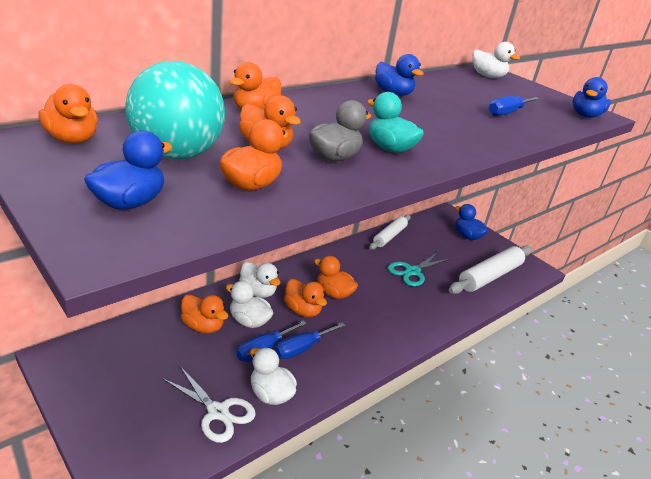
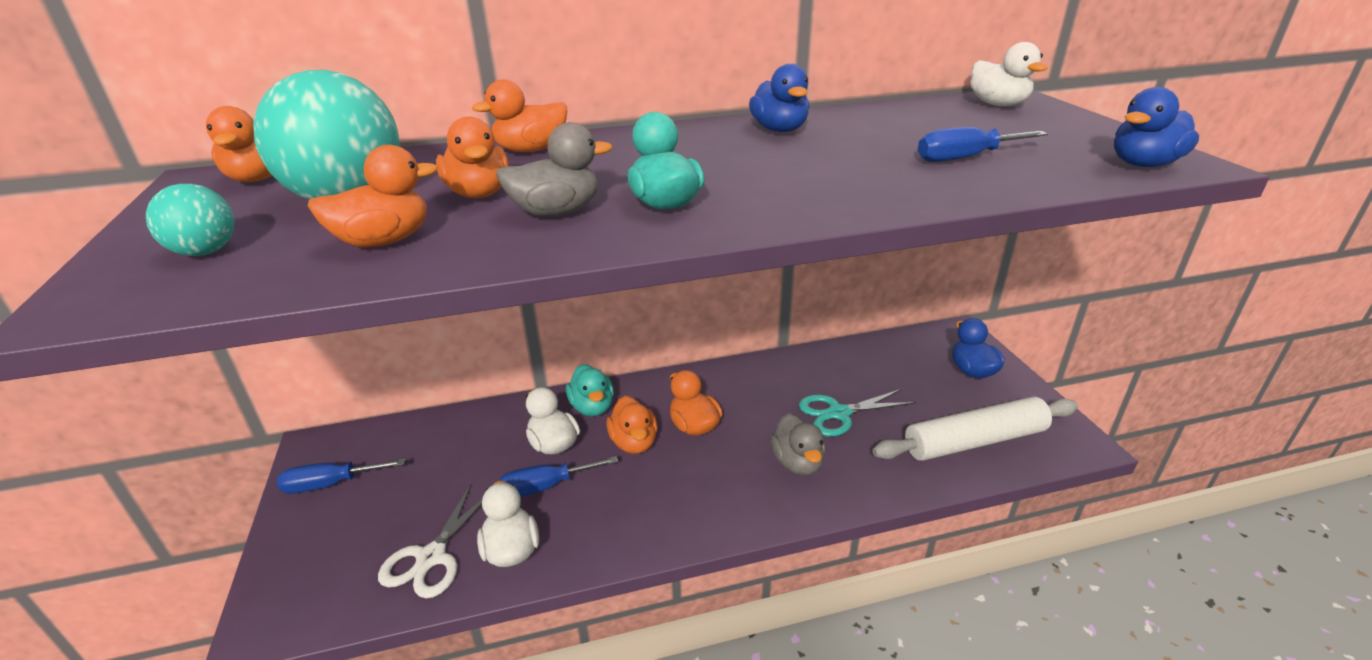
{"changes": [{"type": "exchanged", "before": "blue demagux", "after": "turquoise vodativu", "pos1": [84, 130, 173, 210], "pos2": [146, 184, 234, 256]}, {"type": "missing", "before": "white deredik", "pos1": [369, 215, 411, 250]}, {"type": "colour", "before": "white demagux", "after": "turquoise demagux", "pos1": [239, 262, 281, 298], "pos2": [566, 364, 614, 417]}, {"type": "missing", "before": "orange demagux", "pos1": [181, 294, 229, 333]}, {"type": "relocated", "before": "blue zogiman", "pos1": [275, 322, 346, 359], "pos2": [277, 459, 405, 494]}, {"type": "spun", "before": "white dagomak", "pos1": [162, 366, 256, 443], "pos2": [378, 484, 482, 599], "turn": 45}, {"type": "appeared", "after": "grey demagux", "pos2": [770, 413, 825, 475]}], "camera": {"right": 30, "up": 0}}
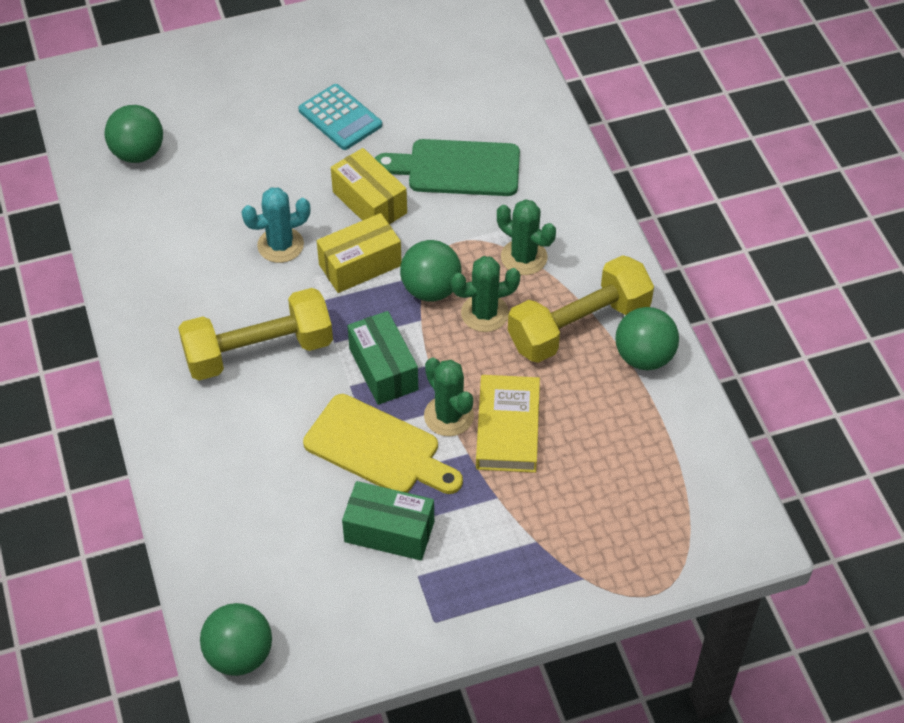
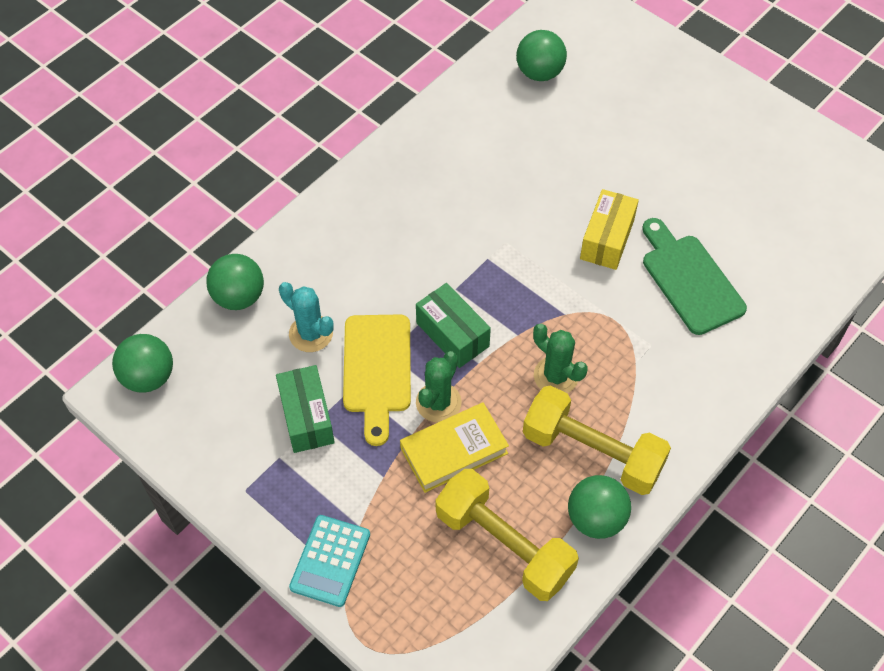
{"changes": [{"type": "relocated", "before": "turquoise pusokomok", "pos1": [298, 84, 382, 150], "pos2": [289, 515, 370, 607]}, {"type": "relocated", "before": "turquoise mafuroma", "pos1": [242, 187, 310, 263], "pos2": [279, 282, 334, 352]}, {"type": "missing", "before": "green mafuroma", "pos1": [497, 199, 556, 275]}, {"type": "missing", "before": "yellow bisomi", "pos1": [317, 213, 402, 293]}, {"type": "relocated", "before": "green vodativu", "pos1": [400, 240, 461, 301], "pos2": [206, 254, 264, 310]}, {"type": "relocated", "before": "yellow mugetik", "pos1": [178, 288, 333, 381], "pos2": [436, 469, 579, 601]}, {"type": "spun", "before": "green bisomi", "pos1": [347, 311, 418, 405], "pos2": [416, 283, 491, 368], "turn": -75}], "camera": {"right": 60, "up": 5}}
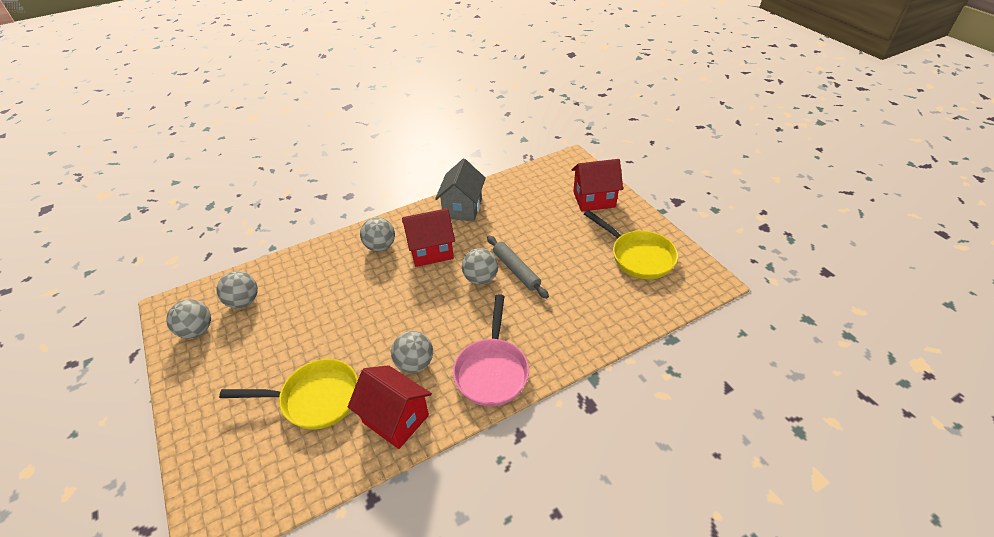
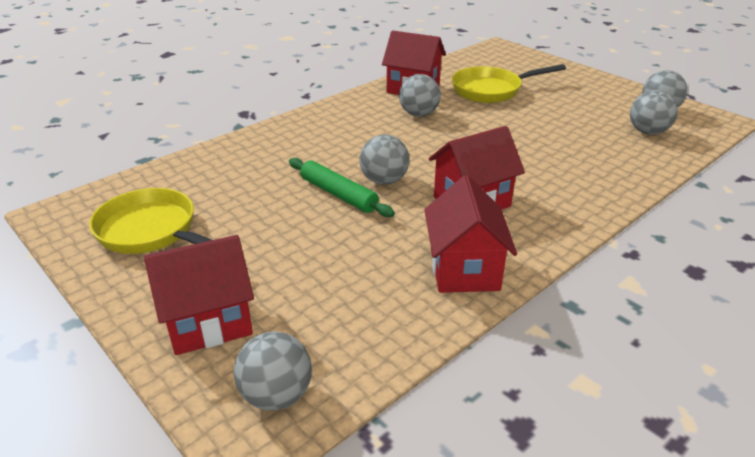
{"changes": [{"type": "colour", "before": "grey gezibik", "after": "red gezibik", "pos1": [435, 159, 486, 222], "pos2": [424, 175, 517, 293]}, {"type": "relocated", "before": "grey vodativu", "pos1": [360, 217, 395, 251], "pos2": [234, 331, 312, 411]}, {"type": "colour", "before": "grey deredik", "after": "green deredik", "pos1": [487, 236, 549, 299], "pos2": [289, 158, 395, 217]}, {"type": "missing", "before": "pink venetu", "pos1": [453, 294, 529, 406]}], "camera": {"right": 165, "up": -10}}
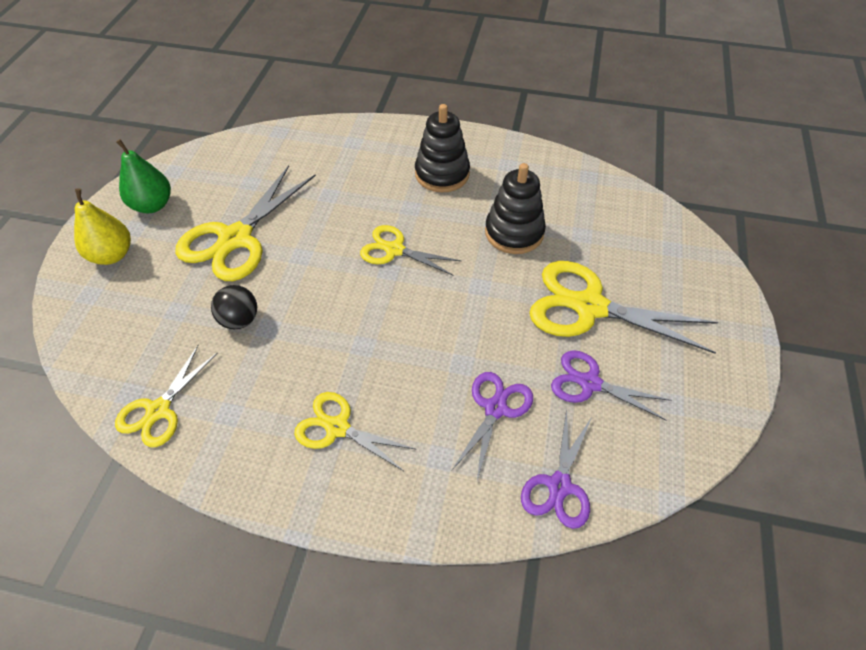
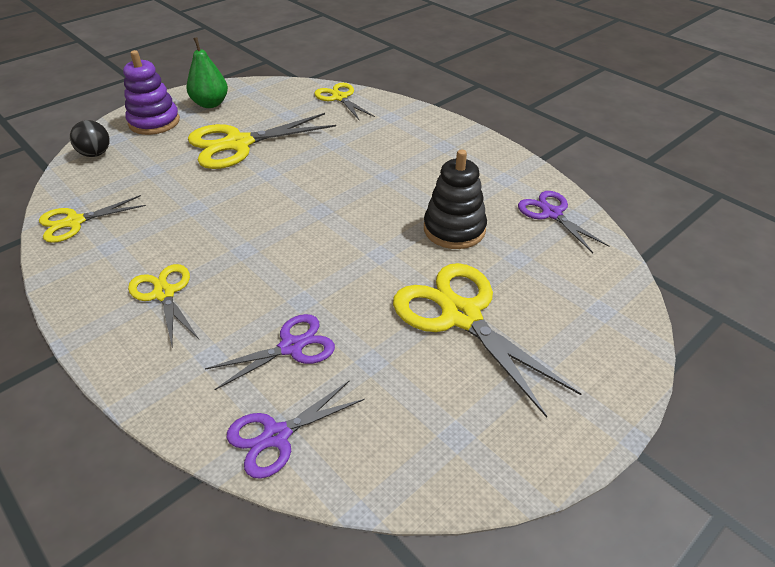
{"changes": [{"type": "missing", "before": "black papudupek", "pos1": [415, 104, 470, 192]}, {"type": "exchanged", "before": "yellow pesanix", "after": "purple papudupek", "pos1": [74, 188, 131, 265], "pos2": [123, 50, 180, 135]}, {"type": "relocated", "before": "yellow dagomak", "pos1": [360, 225, 461, 275], "pos2": [314, 83, 375, 120]}, {"type": "relocated", "before": "black vodativu", "pos1": [211, 285, 257, 329], "pos2": [70, 120, 109, 157]}, {"type": "relocated", "before": "purple dagomak", "pos1": [551, 350, 671, 421], "pos2": [518, 191, 610, 253]}], "camera": {"right": 35, "up": -10}}
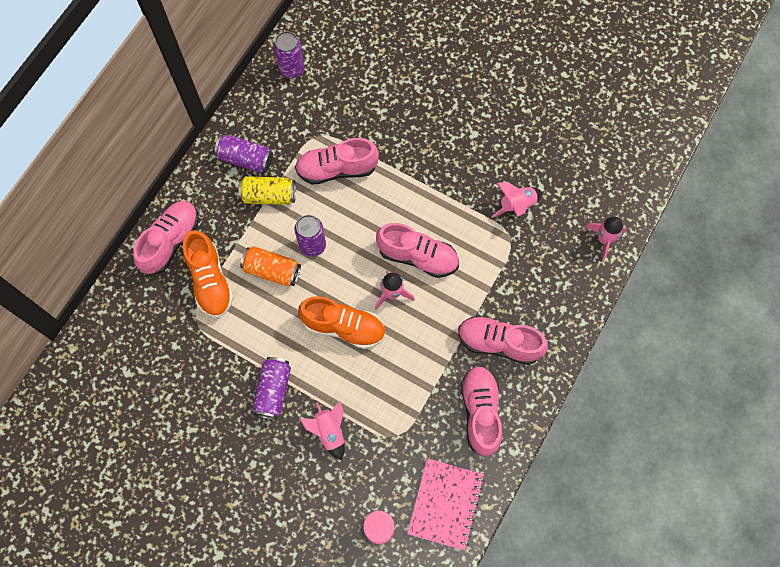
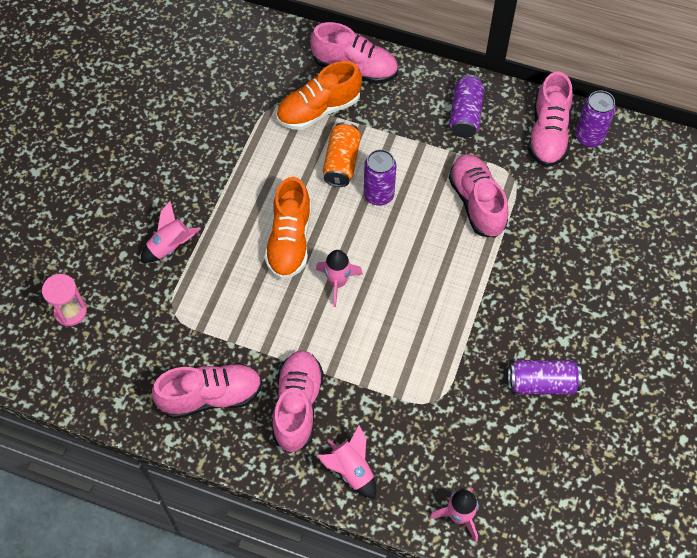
{"changes": [{"type": "missing", "before": "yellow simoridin", "pos1": [238, 176, 296, 205]}, {"type": "relocated", "before": "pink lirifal", "pos1": [491, 182, 542, 218], "pos2": [317, 425, 376, 499]}, {"type": "relocated", "before": "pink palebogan", "pos1": [376, 223, 459, 278], "pos2": [528, 71, 573, 167]}, {"type": "relocated", "before": "purple simoridin", "pos1": [253, 357, 291, 420], "pos2": [508, 360, 582, 395]}, {"type": "missing", "before": "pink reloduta", "pos1": [407, 458, 484, 551]}], "camera": {"right": 80, "up": -10}}
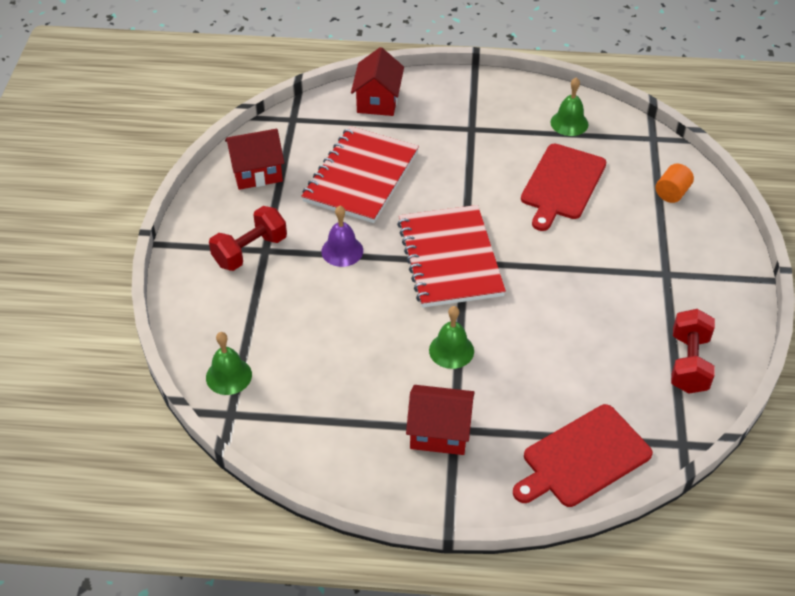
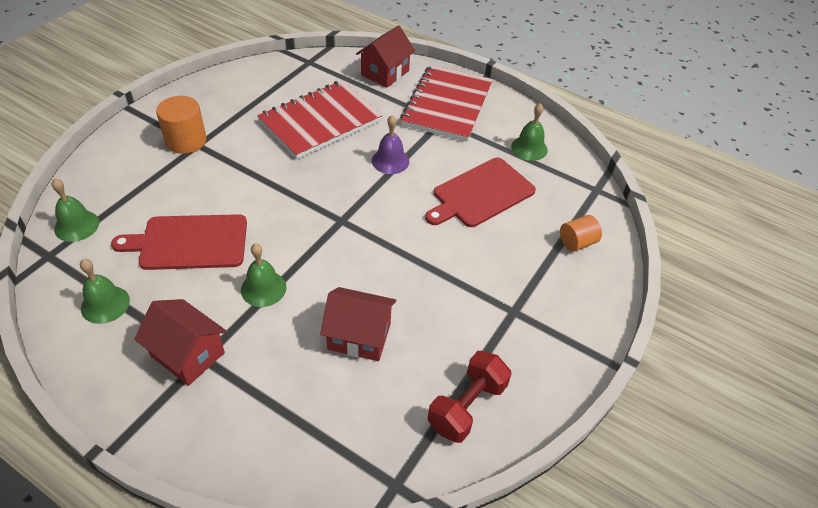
{"changes": [{"type": "relocated", "before": "red gezibik", "pos1": [225, 129, 284, 190], "pos2": [320, 287, 396, 361]}, {"type": "relocated", "before": "red reloduta", "pos1": [397, 205, 506, 308], "pos2": [400, 65, 493, 142]}, {"type": "exchanged", "before": "red mugetik", "after": "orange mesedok", "pos1": [209, 206, 287, 271], "pos2": [156, 96, 206, 154]}, {"type": "relocated", "before": "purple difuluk", "pos1": [321, 206, 363, 267], "pos2": [372, 115, 409, 174]}, {"type": "relocated", "before": "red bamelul", "pos1": [513, 404, 653, 507], "pos2": [111, 214, 247, 270]}, {"type": "appeared", "after": "green difuluk", "pos2": [80, 259, 130, 324]}], "camera": {"right": 25, "up": 0}}
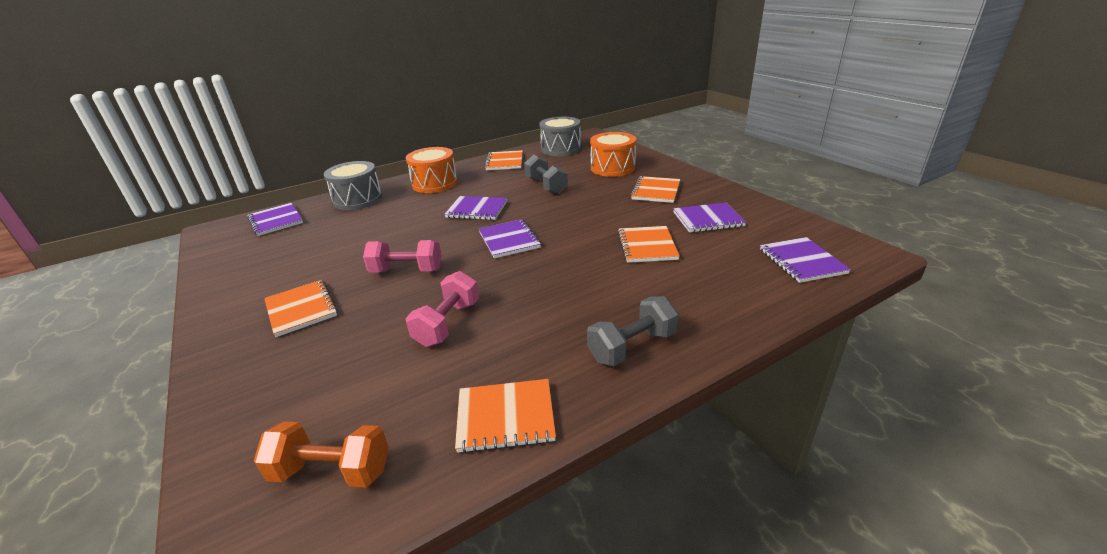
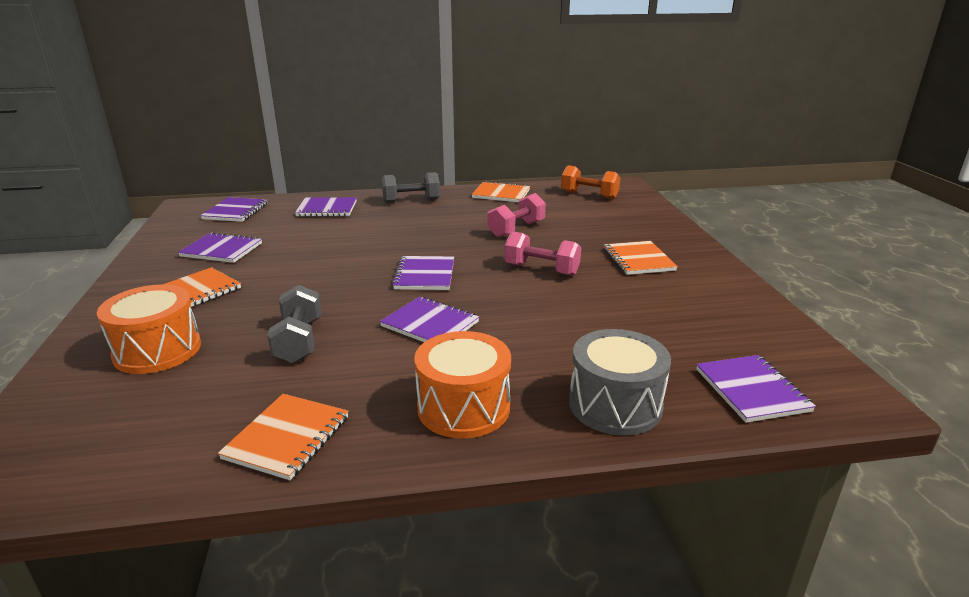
{"changes": [{"type": "missing", "before": "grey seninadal", "pos1": [539, 117, 581, 156]}, {"type": "missing", "before": "orange reloduta", "pos1": [617, 226, 680, 263]}, {"type": "appeared", "after": "purple reloduta", "pos2": [295, 197, 357, 217]}], "camera": {"right": -160, "up": -5}}
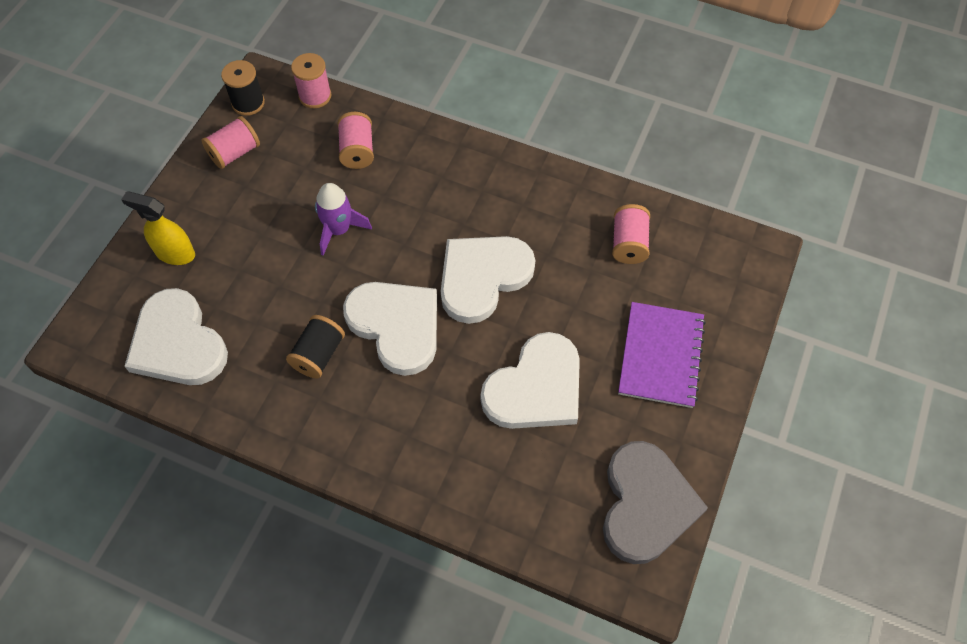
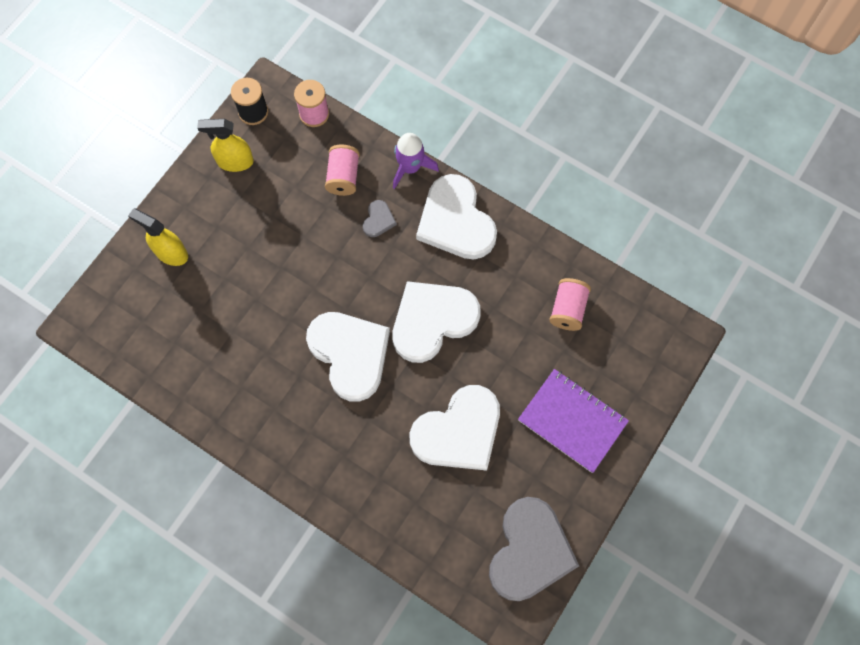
{"changes": [{"type": "exchanged", "before": "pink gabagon", "after": "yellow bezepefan", "pos1": [202, 116, 260, 169], "pos2": [197, 119, 254, 172]}, {"type": "relocated", "before": "purple lirifal", "pos1": [315, 183, 372, 256], "pos2": [393, 133, 439, 189]}, {"type": "relocated", "before": "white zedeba", "pos1": [124, 288, 228, 385], "pos2": [416, 174, 497, 259]}, {"type": "spun", "before": "purple reloduta", "pos1": [618, 302, 706, 408], "pos2": [518, 369, 629, 473], "turn": -75}, {"type": "missing", "before": "black gabagon", "pos1": [286, 315, 345, 378]}, {"type": "appeared", "after": "grey zedeba", "pos2": [363, 200, 397, 237]}], "camera": {"right": 10, "up": 10}}
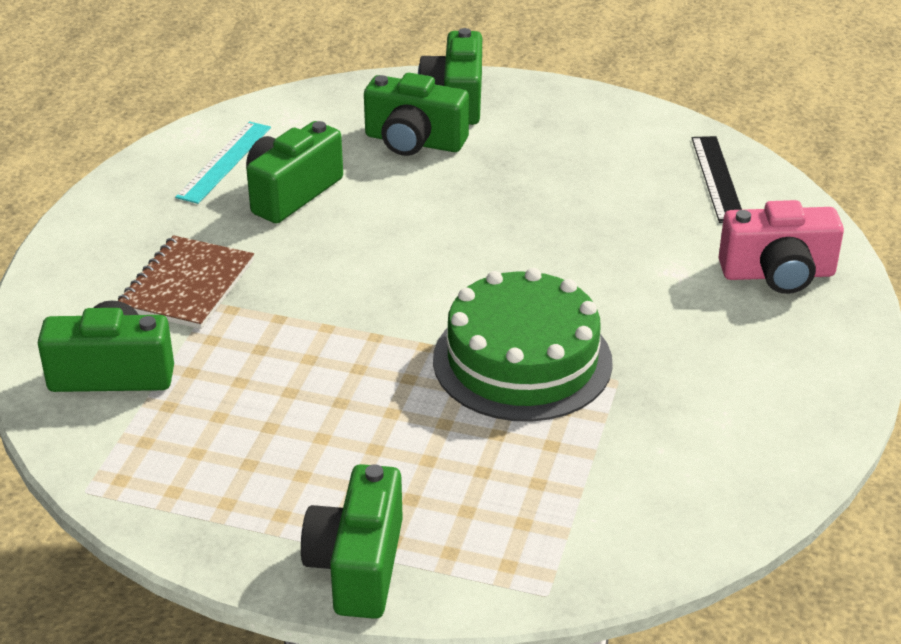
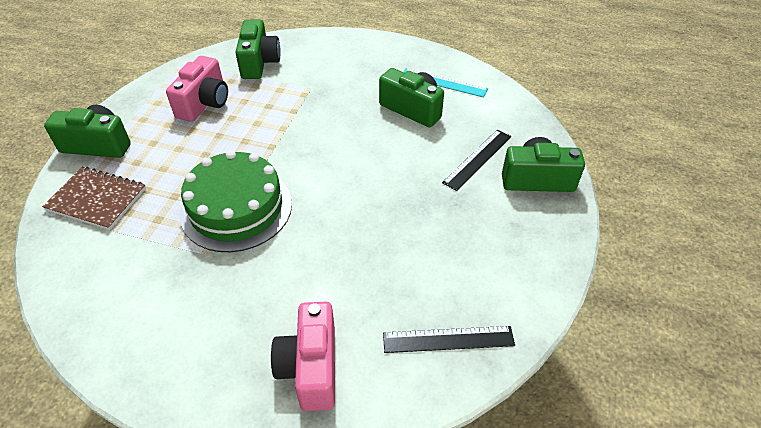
{"changes": [{"type": "exchanged", "before": "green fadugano", "after": "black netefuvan", "pos1": [364, 73, 469, 156], "pos2": [442, 129, 511, 191]}, {"type": "relocated", "before": "brown reloduta", "pos1": [118, 235, 254, 329], "pos2": [42, 167, 146, 230]}, {"type": "appeared", "after": "pink fadugano", "pos2": [166, 56, 228, 122]}], "camera": {"right": 90, "up": 10}}
